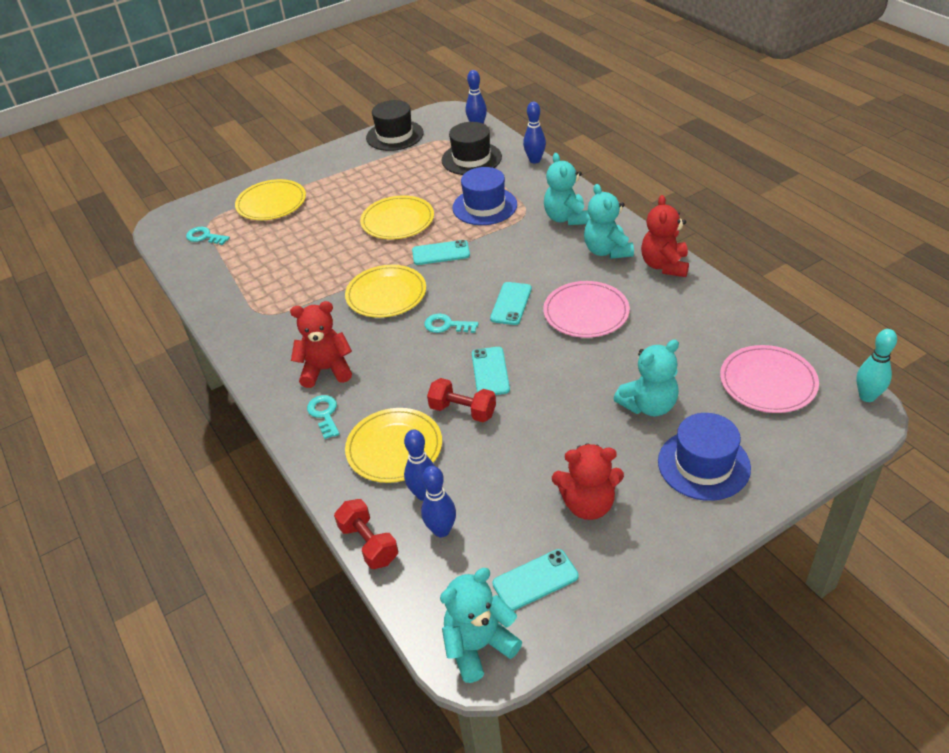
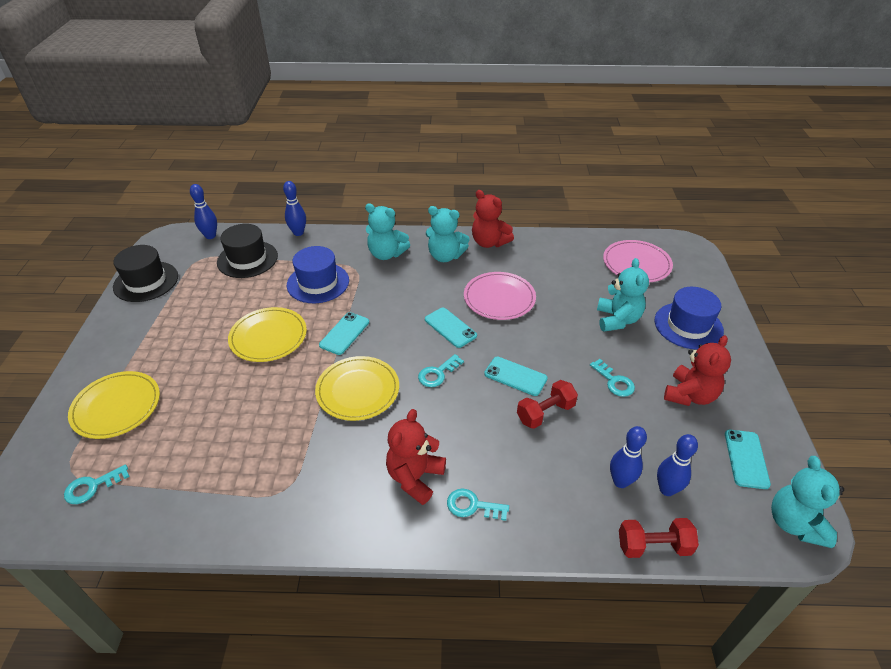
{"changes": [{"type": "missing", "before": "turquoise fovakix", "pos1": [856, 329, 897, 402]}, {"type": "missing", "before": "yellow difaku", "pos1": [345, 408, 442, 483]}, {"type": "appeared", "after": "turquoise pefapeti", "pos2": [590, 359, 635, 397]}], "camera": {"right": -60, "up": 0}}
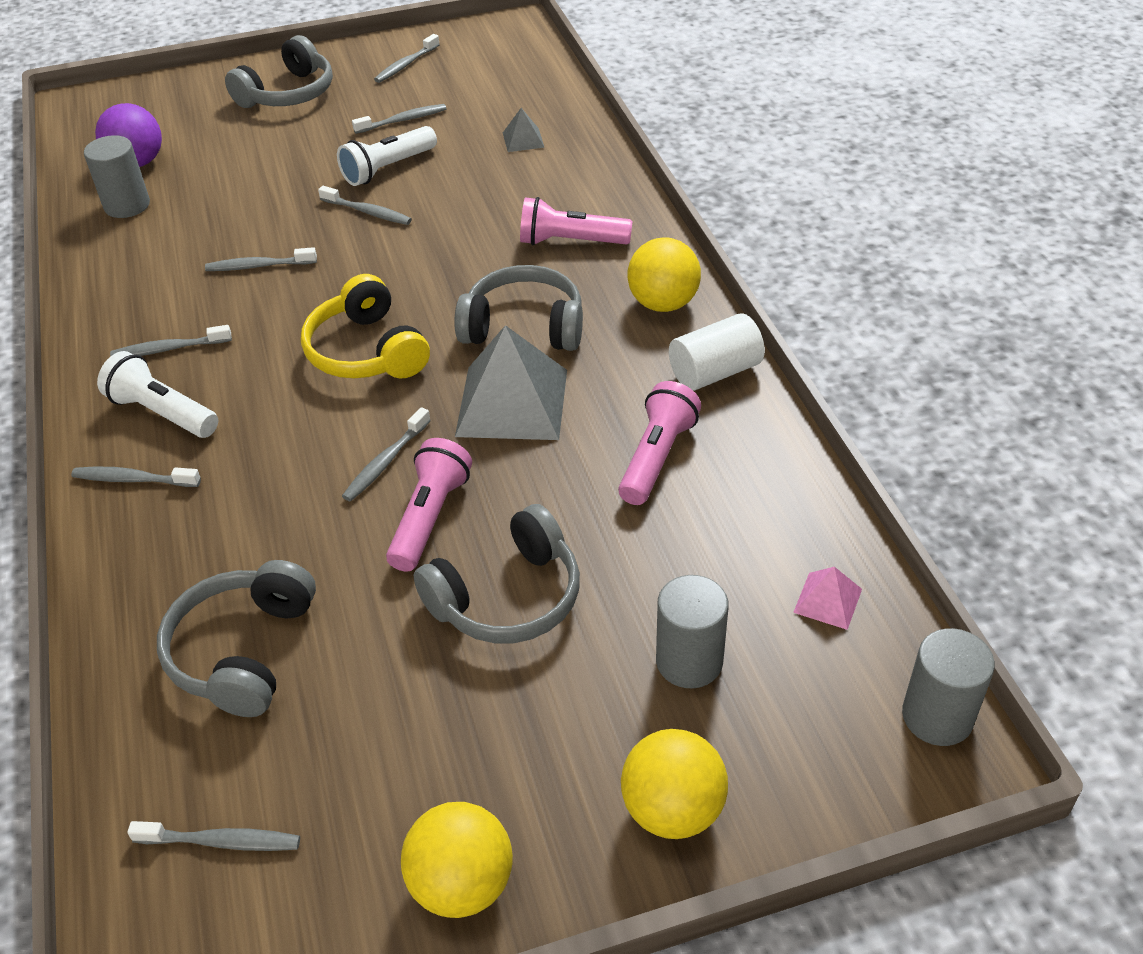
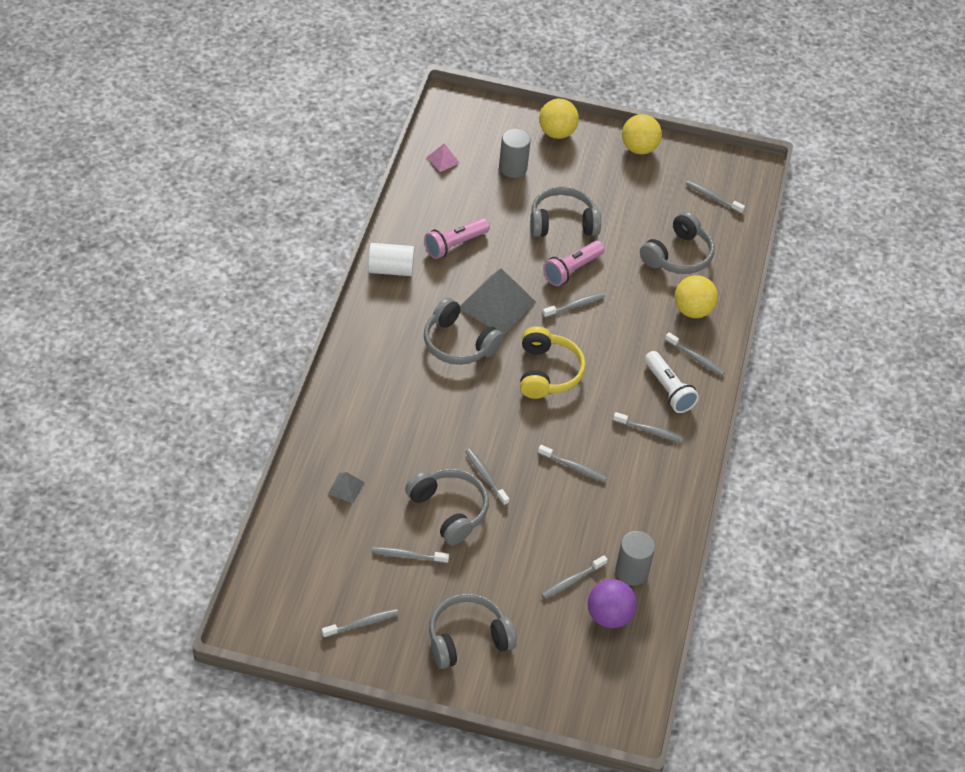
{"changes": [{"type": "exchanged", "before": "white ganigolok", "after": "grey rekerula", "pos1": [337, 126, 437, 186], "pos2": [405, 469, 489, 545]}, {"type": "missing", "before": "pink ganigolok", "pos1": [520, 197, 633, 245]}, {"type": "relocated", "before": "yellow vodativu", "pos1": [628, 237, 701, 312], "pos2": [675, 275, 718, 318]}, {"type": "missing", "before": "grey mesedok", "pos1": [902, 628, 995, 746]}, {"type": "appeared", "after": "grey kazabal", "pos2": [541, 555, 608, 599]}], "camera": {"right": -155, "up": 5}}
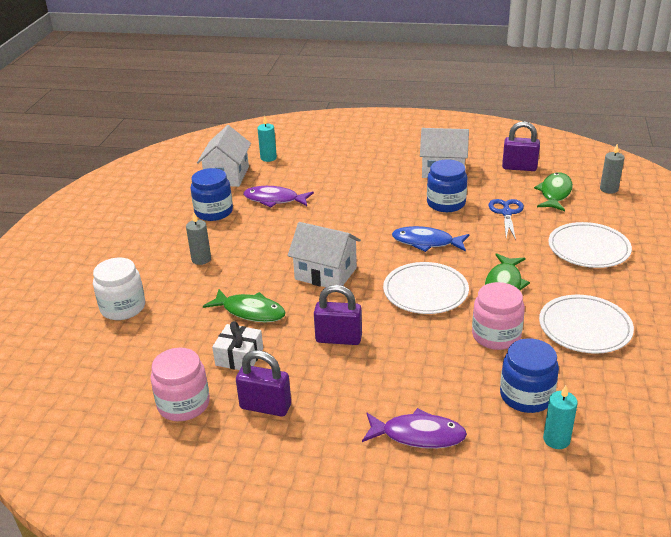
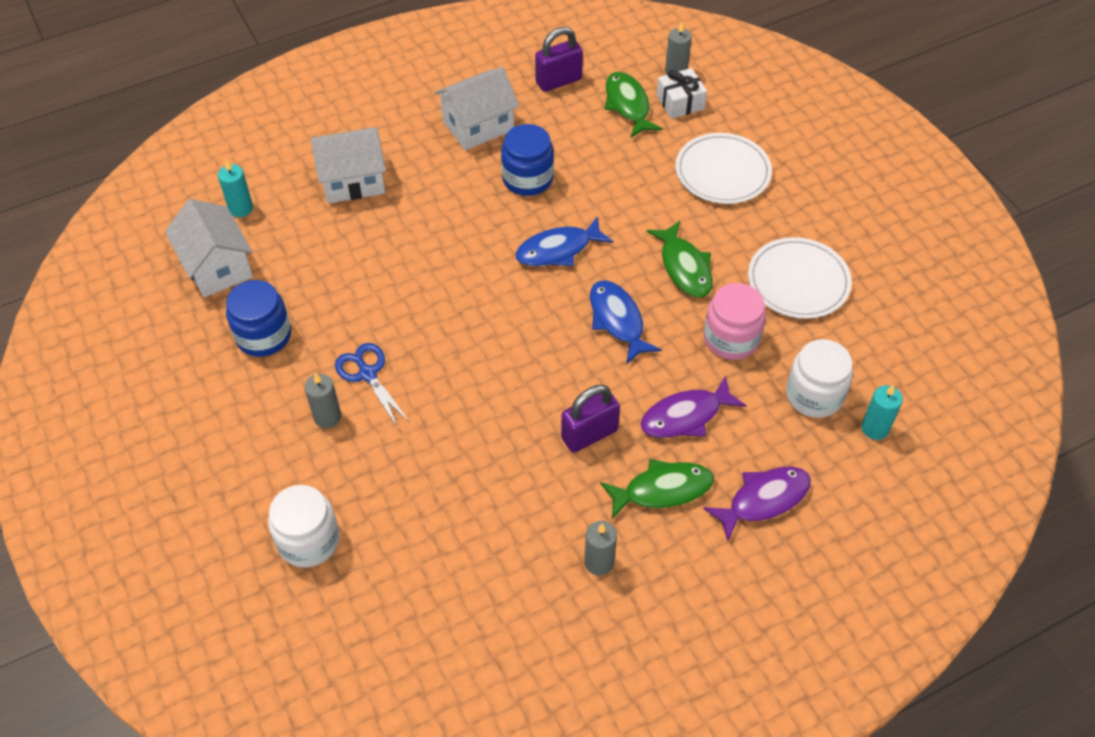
{"changes": [{"type": "relocated", "before": "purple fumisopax", "pos1": [243, 186, 314, 208], "pos2": [640, 376, 746, 438]}, {"type": "relocated", "before": "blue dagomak", "pos1": [488, 199, 524, 240], "pos2": [335, 343, 409, 428]}, {"type": "relocated", "before": "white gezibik", "pos1": [288, 222, 361, 287], "pos2": [311, 127, 386, 203]}, {"type": "exchanged", "before": "white difaku", "after": "blue fumisopax", "pos1": [383, 262, 469, 314], "pos2": [590, 280, 661, 364]}, {"type": "relocated", "before": "green fumisopax", "pos1": [203, 289, 286, 322], "pos2": [600, 459, 714, 519]}, {"type": "relocated", "before": "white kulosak", "pos1": [212, 321, 263, 370], "pos2": [656, 68, 707, 119]}, {"type": "colour", "before": "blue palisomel", "after": "white palisomel", "pos1": [500, 338, 559, 413], "pos2": [786, 339, 853, 418]}, {"type": "missing", "before": "pink palisomel", "pos1": [150, 348, 210, 421]}, {"type": "exchanged", "before": "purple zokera", "after": "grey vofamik", "pos1": [236, 350, 291, 417], "pos2": [584, 521, 617, 576]}], "camera": {"right": -40, "up": 20}}
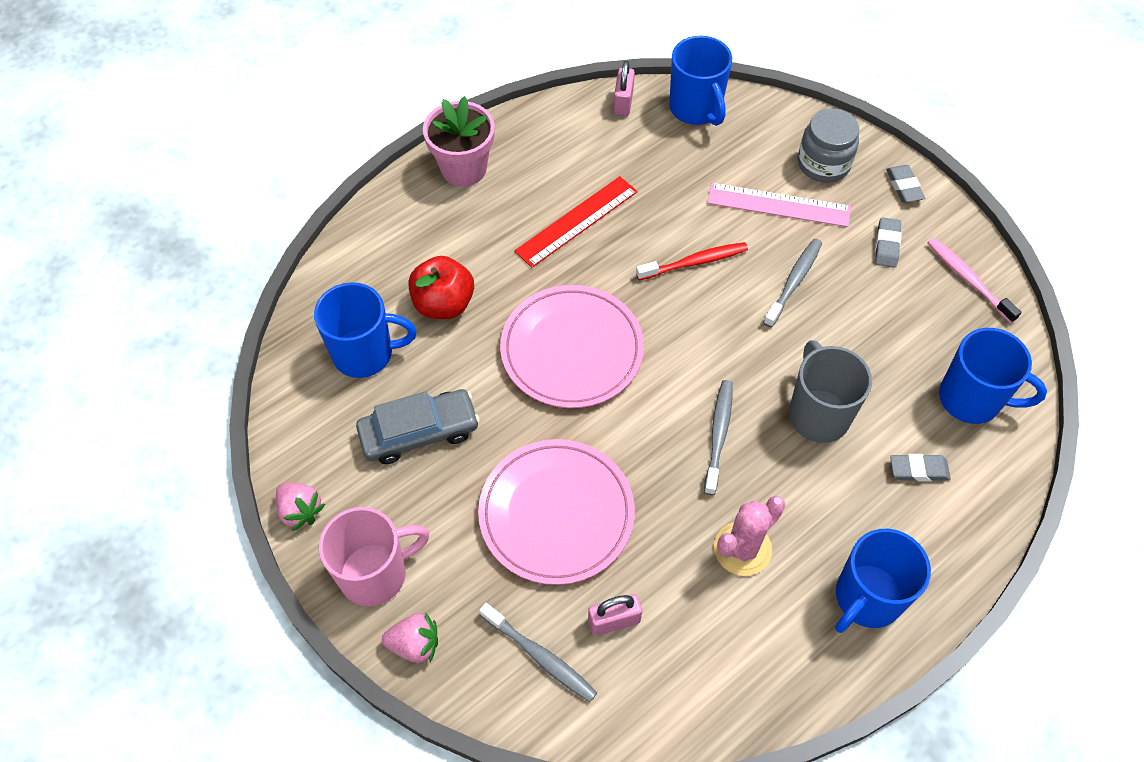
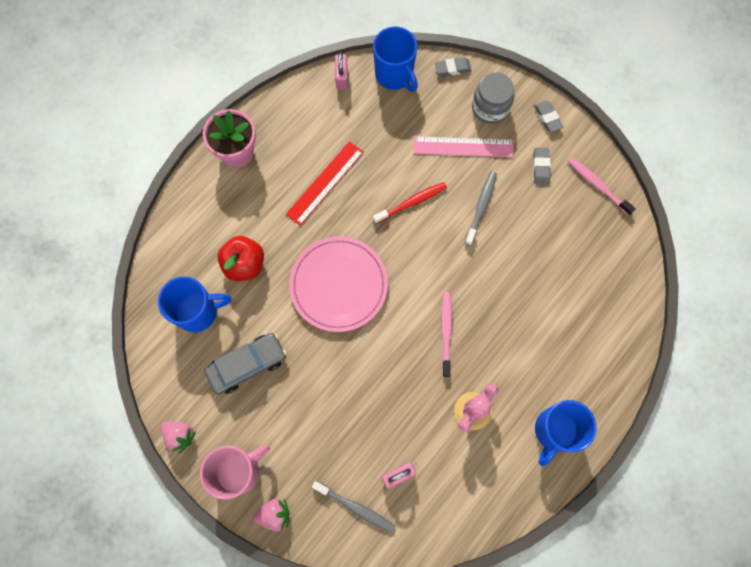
{"changes": [{"type": "missing", "before": "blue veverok", "pos1": [939, 328, 1047, 424]}, {"type": "missing", "before": "grey veverok", "pos1": [789, 340, 872, 443]}, {"type": "colour", "before": "grey kazabal", "after": "pink kazabal", "pos1": [704, 380, 733, 495], "pos2": [441, 292, 452, 377]}, {"type": "missing", "before": "pink difaku", "pos1": [478, 439, 635, 585]}, {"type": "relocated", "before": "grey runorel", "pos1": [890, 454, 951, 482], "pos2": [435, 57, 472, 76]}], "camera": {"right": -10, "up": 15}}
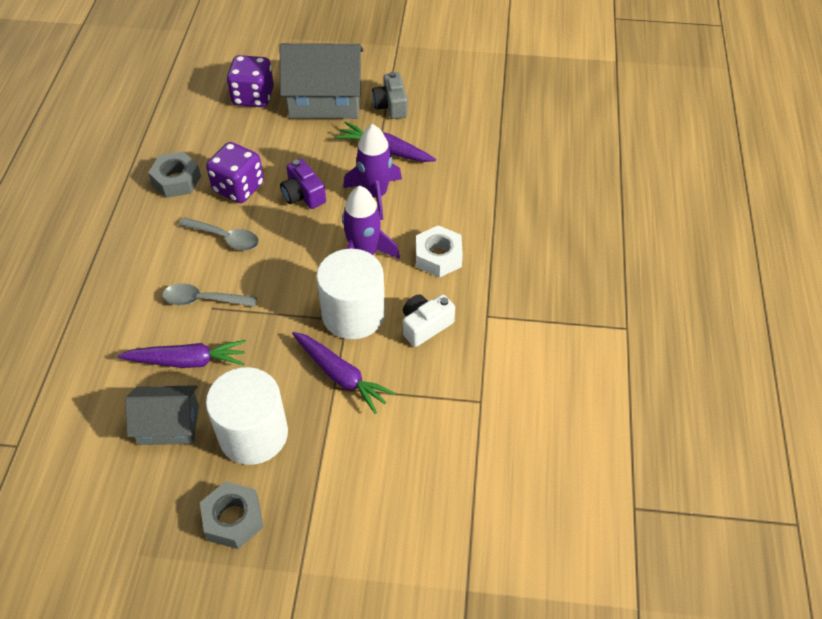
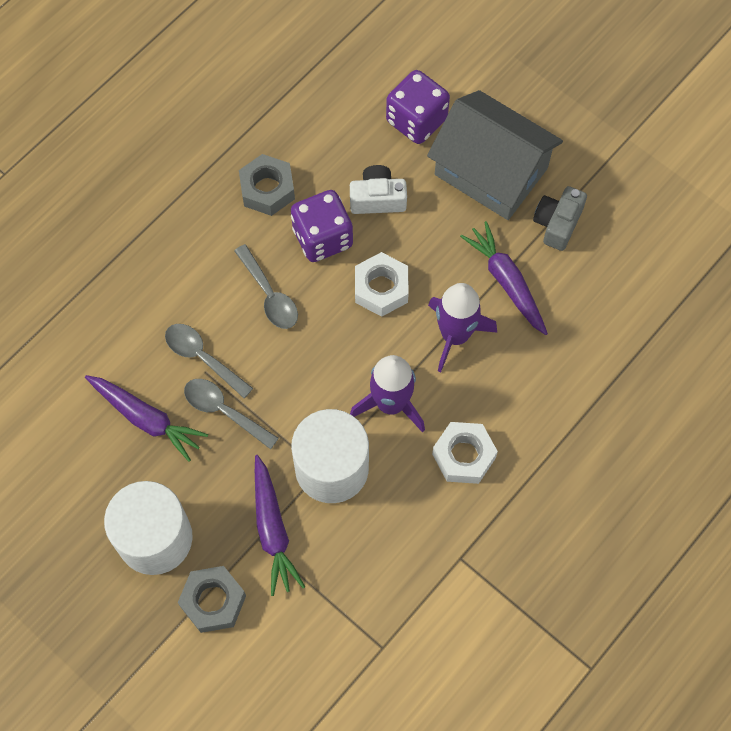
{"changes": [{"type": "exchanged", "before": "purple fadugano", "after": "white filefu", "pos1": [280, 159, 326, 209], "pos2": [355, 252, 409, 317]}, {"type": "relocated", "before": "white fadugano", "pos1": [403, 294, 455, 347], "pos2": [350, 165, 407, 214]}, {"type": "missing", "before": "grey gezibik", "pos1": [125, 385, 199, 445]}, {"type": "relocated", "before": "grey filefu", "pos1": [200, 481, 263, 549], "pos2": [178, 566, 246, 633]}, {"type": "appeared", "after": "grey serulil", "pos2": [184, 379, 279, 449]}], "camera": {"right": 35, "up": 15}}
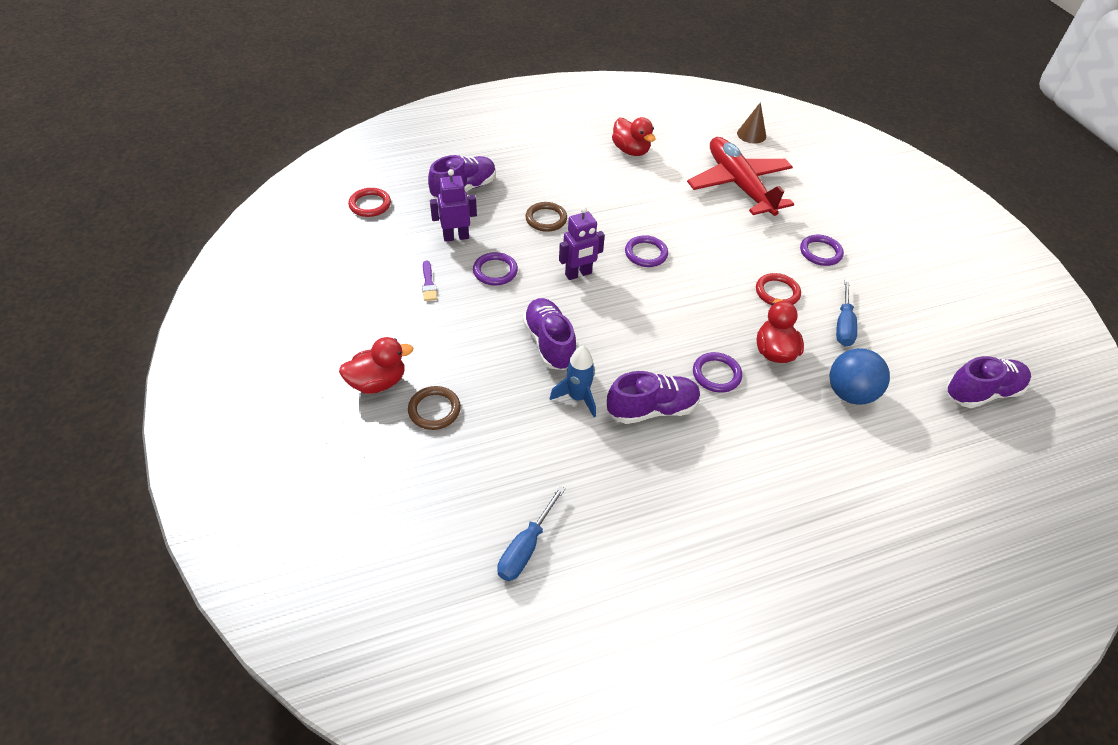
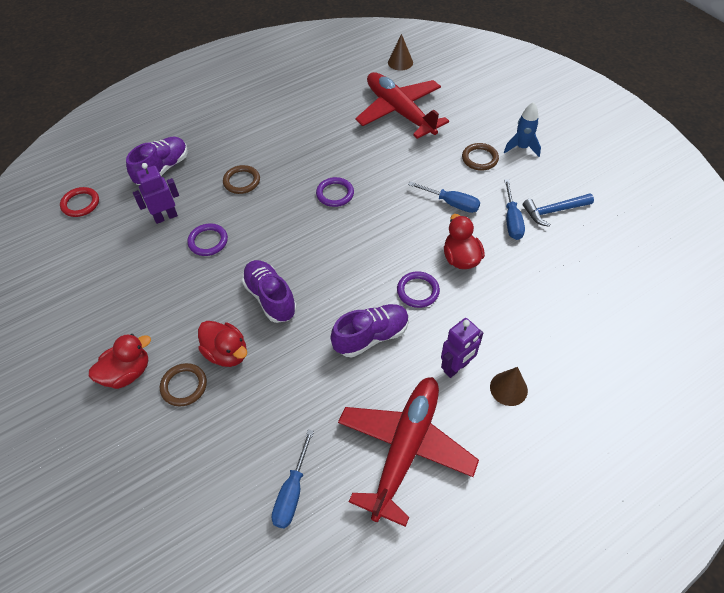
{"changes": [{"type": "relocated", "before": "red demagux", "pos1": [612, 117, 656, 156], "pos2": [198, 321, 247, 367]}, {"type": "relocated", "before": "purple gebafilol", "pos1": [559, 206, 605, 280], "pos2": [441, 318, 483, 378]}, {"type": "colour", "before": "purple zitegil", "after": "brown zitegil", "pos1": [800, 235, 844, 266], "pos2": [462, 143, 499, 171]}, {"type": "missing", "before": "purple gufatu", "pos1": [422, 261, 437, 301]}, {"type": "exchanged", "before": "red zitegil", "after": "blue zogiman", "pos1": [756, 273, 801, 305], "pos2": [408, 181, 480, 213]}, {"type": "relocated", "before": "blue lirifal", "pos1": [550, 346, 596, 417], "pos2": [504, 102, 541, 157]}, {"type": "missing", "before": "blue vodativu", "pos1": [829, 348, 890, 405]}, {"type": "missing", "before": "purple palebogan", "pos1": [946, 356, 1031, 408]}, {"type": "appeared", "after": "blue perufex", "pos2": [523, 193, 594, 227]}, {"type": "appeared", "after": "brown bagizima", "pos2": [490, 367, 528, 406]}, {"type": "appeared", "after": "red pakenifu", "pos2": [338, 377, 479, 527]}], "camera": {"right": -10, "up": 5}}
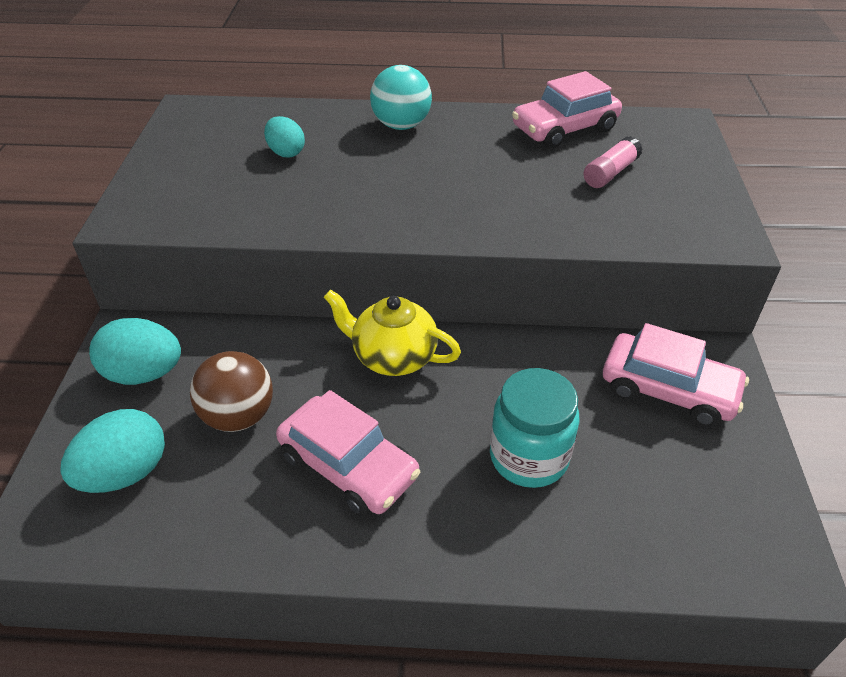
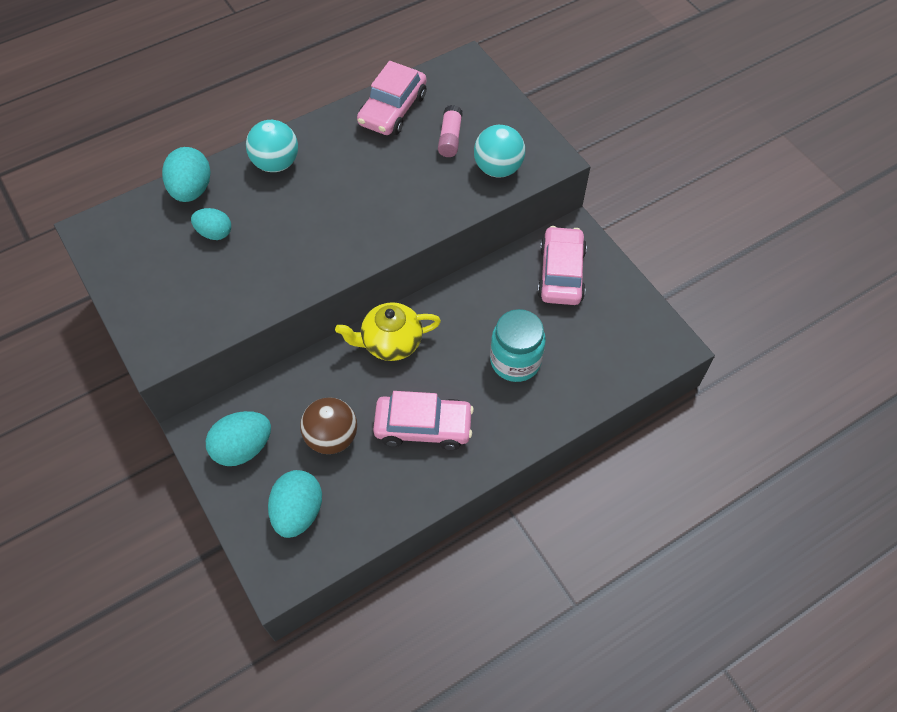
{"changes": [{"type": "spun", "before": "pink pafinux", "pos1": [603, 323, 749, 427], "pos2": [537, 226, 587, 305], "turn": -75}, {"type": "appeared", "after": "turquoise vodativu", "pos2": [474, 125, 525, 178]}, {"type": "appeared", "after": "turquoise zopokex", "pos2": [162, 147, 211, 202]}], "camera": {"right": -35, "up": 15}}
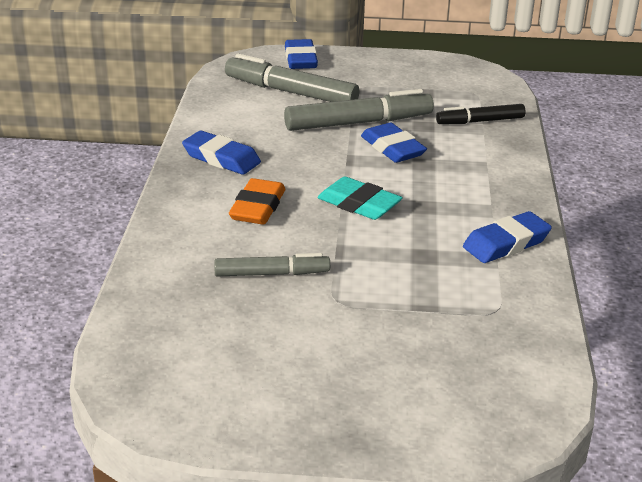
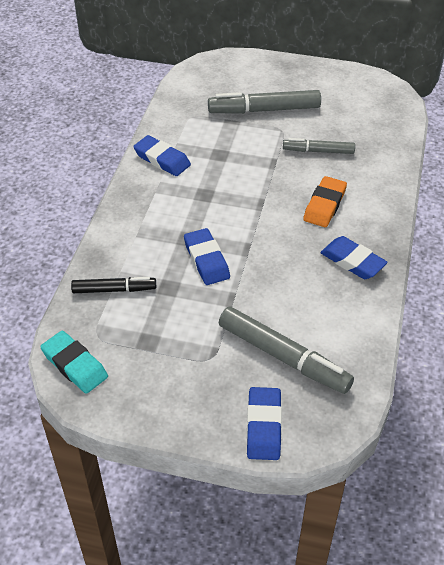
{"changes": [{"type": "relocated", "before": "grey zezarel", "pos1": [284, 89, 434, 131], "pos2": [208, 90, 321, 114]}, {"type": "relocated", "before": "turquoise runorel", "pos1": [317, 177, 403, 220], "pos2": [40, 331, 108, 394]}, {"type": "spun", "before": "blue runorel", "pos1": [463, 211, 552, 263], "pos2": [133, 135, 191, 176], "turn": 60}], "camera": {"right": -170, "up": 15}}
